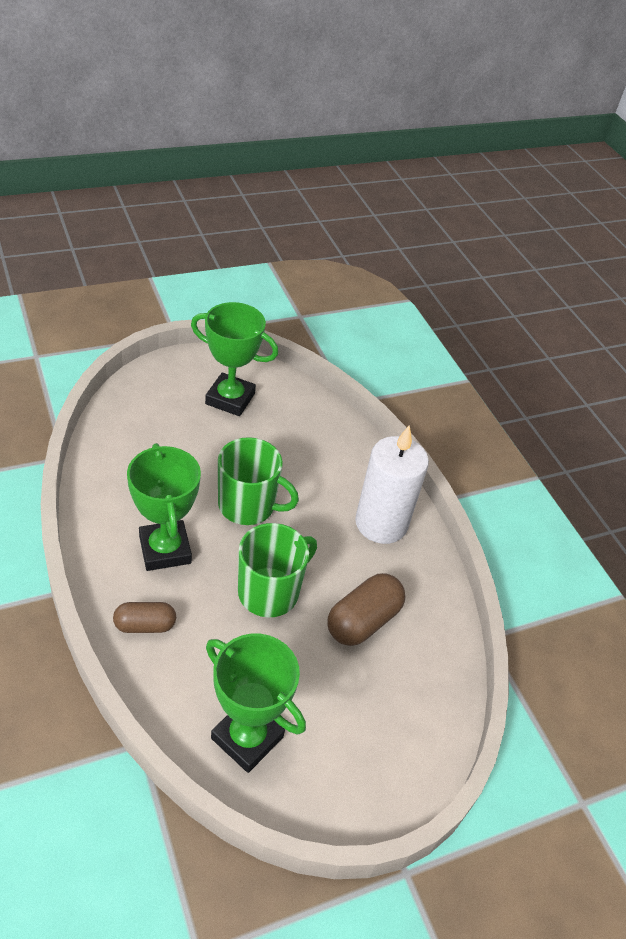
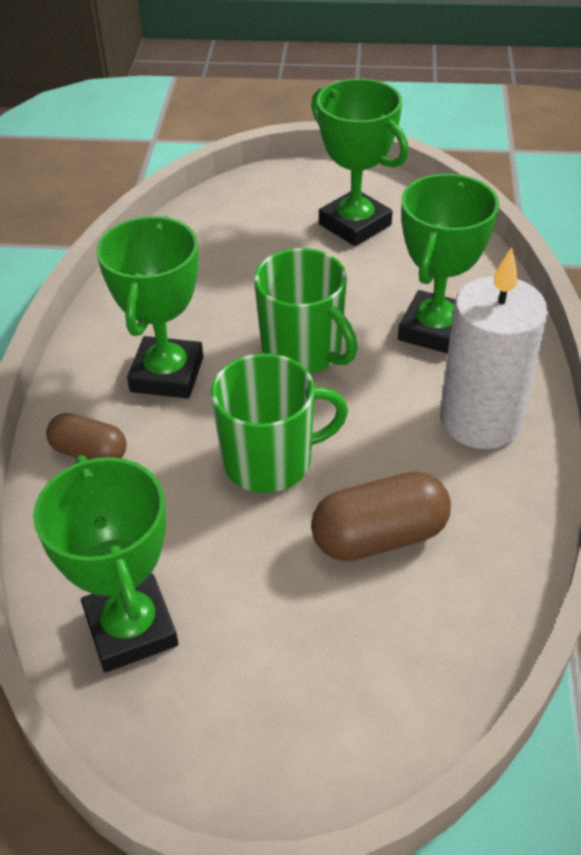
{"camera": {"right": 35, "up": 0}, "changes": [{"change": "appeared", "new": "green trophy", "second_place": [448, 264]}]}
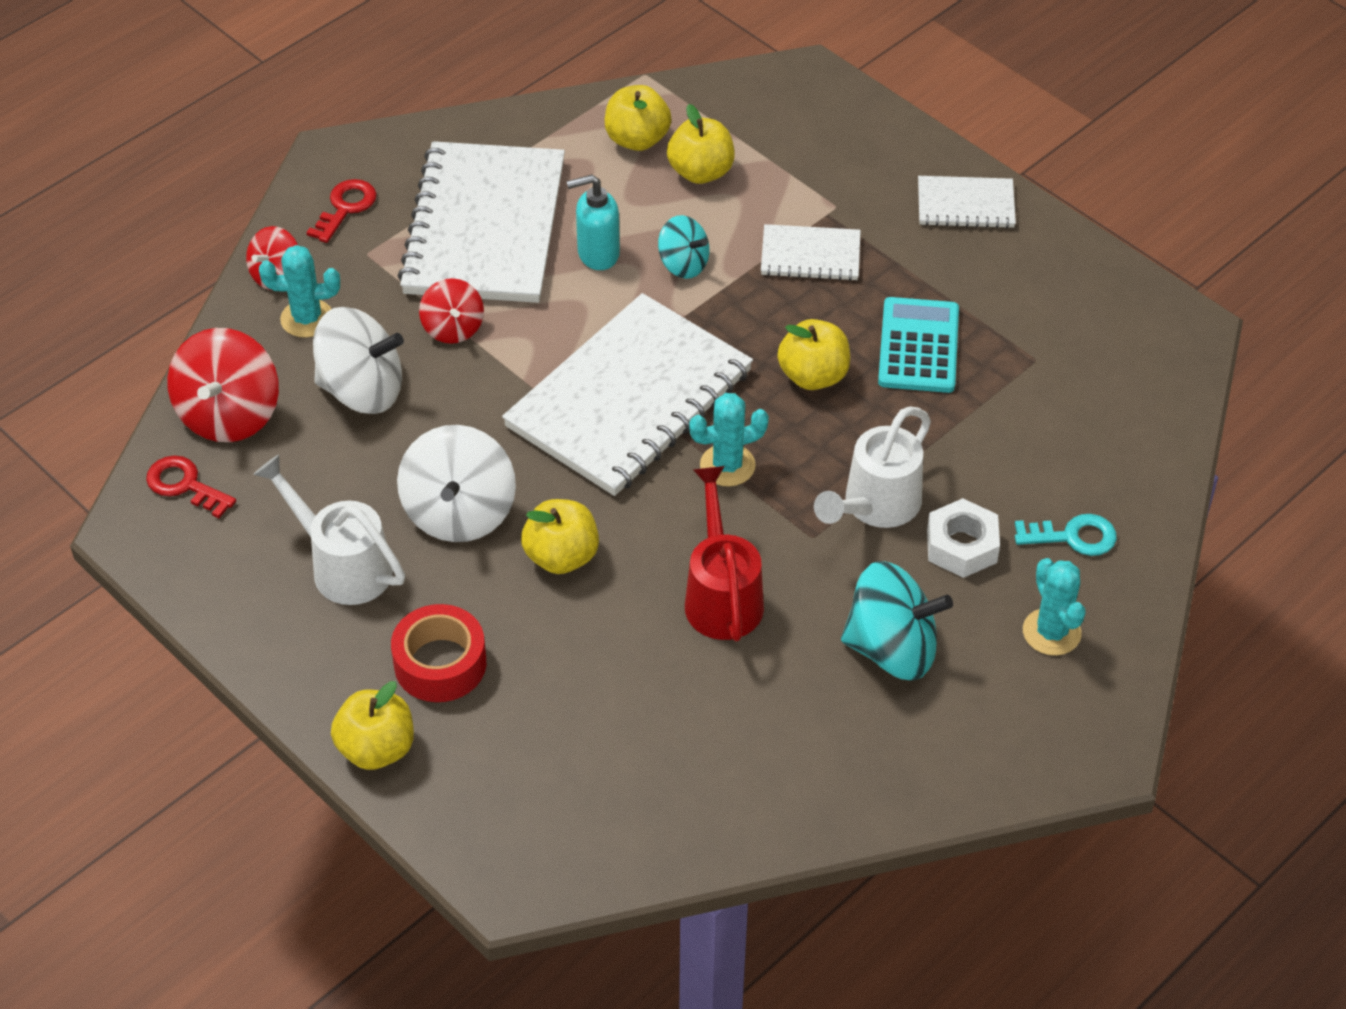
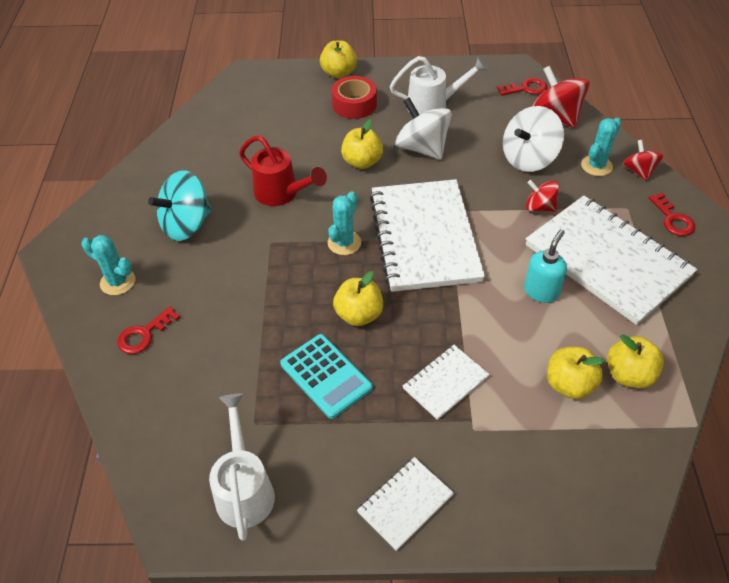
{"camera": {"right": 135, "up": 0}, "changes": [{"change": "colour", "old": "turquoise key", "new": "red key", "first_place": [1066, 535], "second_place": [148, 330]}, {"change": "relocated", "old": "white watering can", "first_place": [872, 467], "second_place": [242, 467]}, {"change": "missing", "old": "turquoise spinning top", "first_place": [684, 247]}, {"change": "missing", "old": "white nut", "first_place": [963, 538]}]}
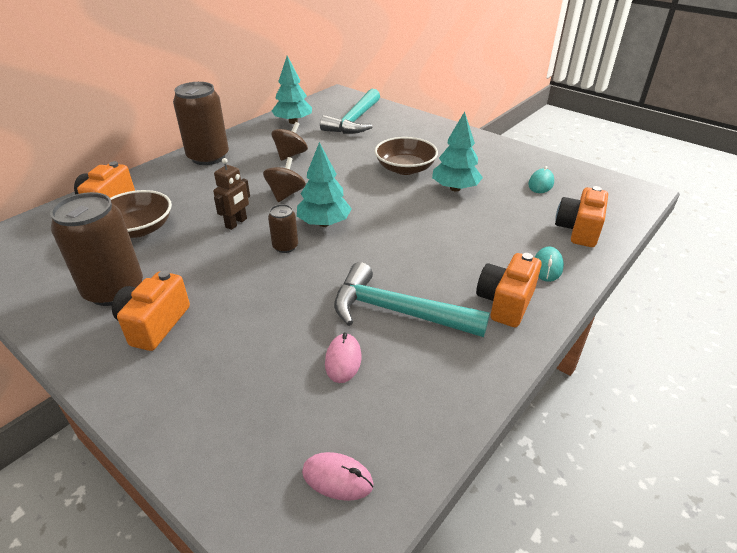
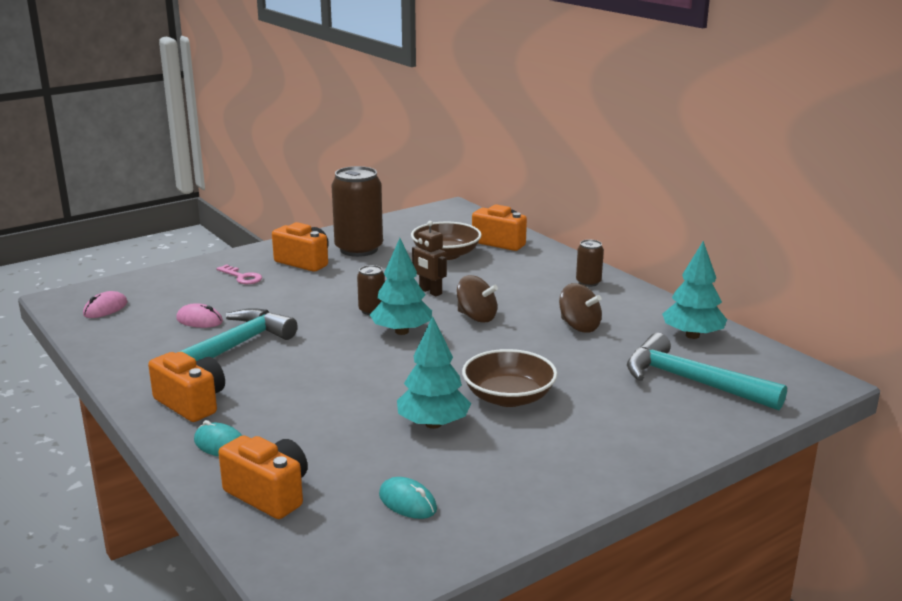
{"camera": {"right": 105, "up": -15}, "changes": [{"change": "appeared", "new": "pink key", "second_place": [239, 274]}, {"change": "size", "old": "brown can", "first_place": [201, 123], "second_place": [590, 263], "factor": 0.49}]}
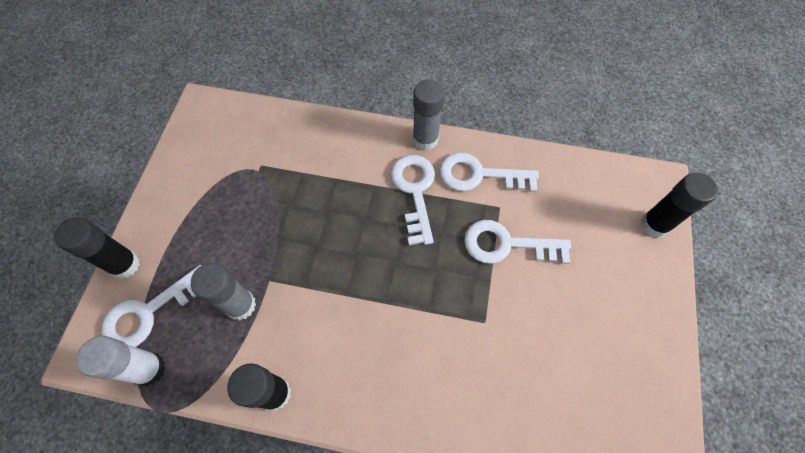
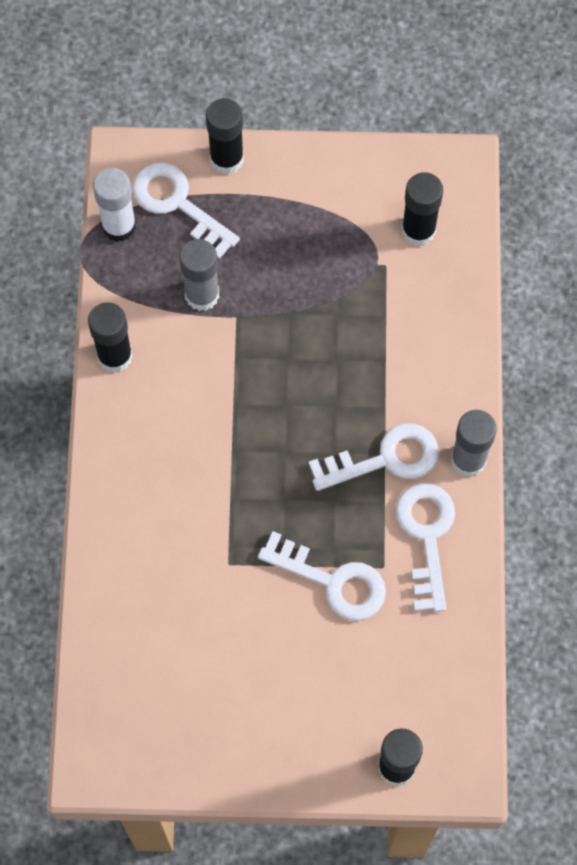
{"camera": {"right": 80, "up": 5}, "changes": [{"change": "spun", "old": "white key", "first_place": [517, 242], "second_place": [322, 576], "degrees": 120}, {"change": "appeared", "new": "black glue stick", "second_place": [422, 209]}]}
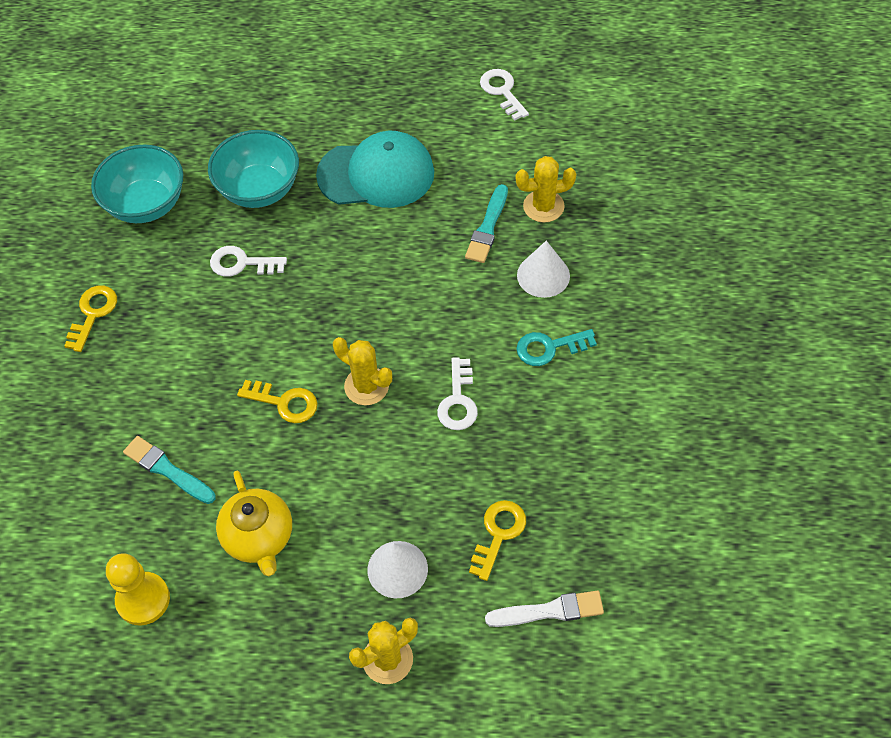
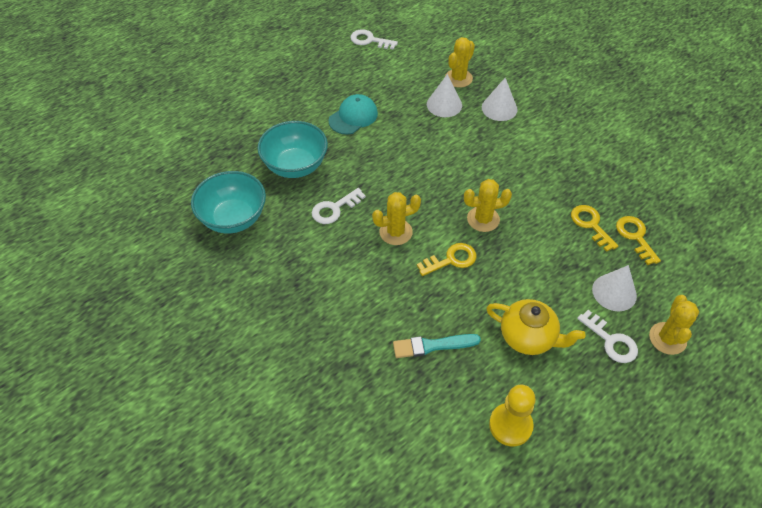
{"camera": {"right": -45, "up": -5}, "changes": [{"change": "size", "old": "turquoise cap", "first_place": [375, 169], "second_place": [353, 114], "factor": 0.63}, {"change": "appeared", "new": "yellow cactus", "second_place": [396, 218]}, {"change": "exchanged", "old": "turquoise brush", "new": "white cone", "first_place": [486, 223], "second_place": [444, 95]}, {"change": "relocated", "old": "yellow key", "first_place": [90, 319], "second_place": [594, 228]}, {"change": "relocated", "old": "white key", "first_place": [457, 393], "second_place": [607, 336]}, {"change": "missing", "old": "white brush", "first_place": [544, 609]}, {"change": "missing", "old": "turquoise key", "first_place": [556, 347]}]}
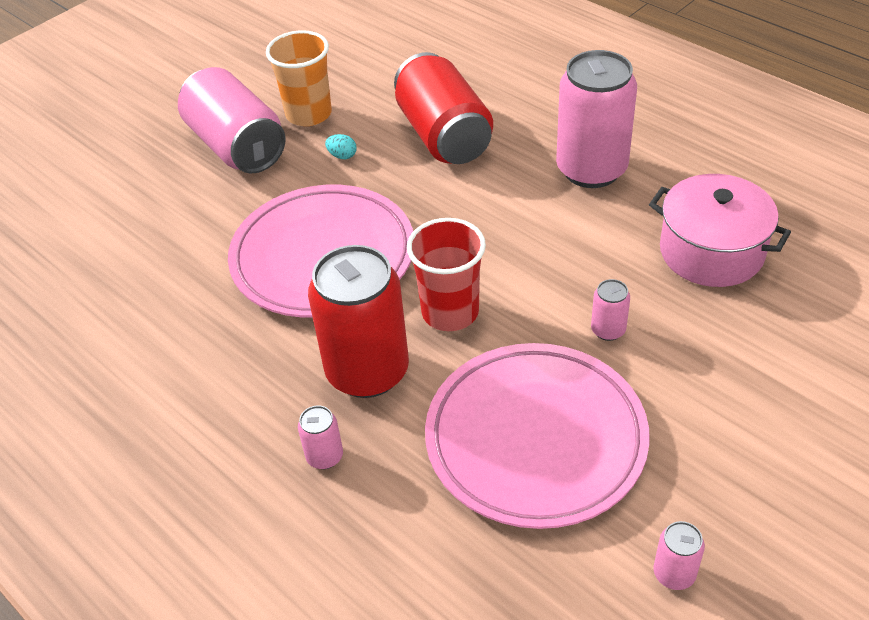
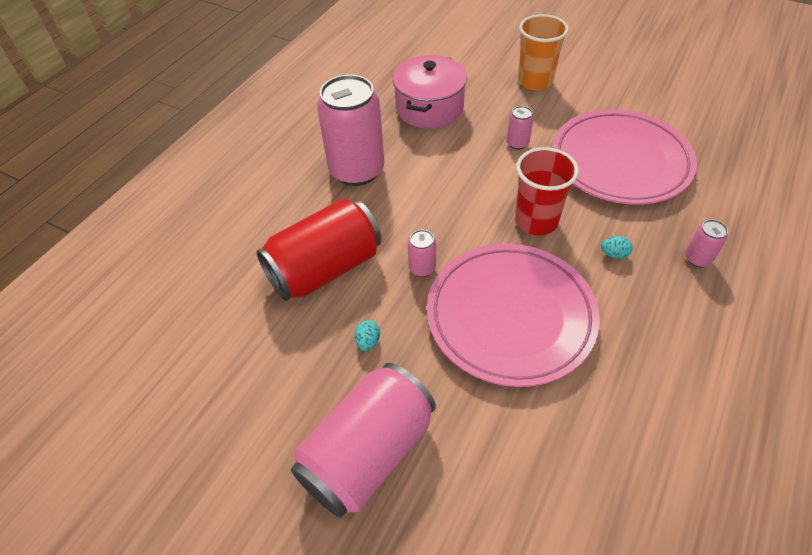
{"camera": {"right": -105, "up": 5}, "changes": [{"change": "relocated", "old": "pink can", "first_place": [679, 555], "second_place": [422, 253]}, {"change": "relocated", "old": "orange cup", "first_place": [299, 78], "second_place": [543, 52]}, {"change": "exchanged", "old": "red can", "new": "turquoise egg", "first_place": [358, 321], "second_place": [617, 247]}]}
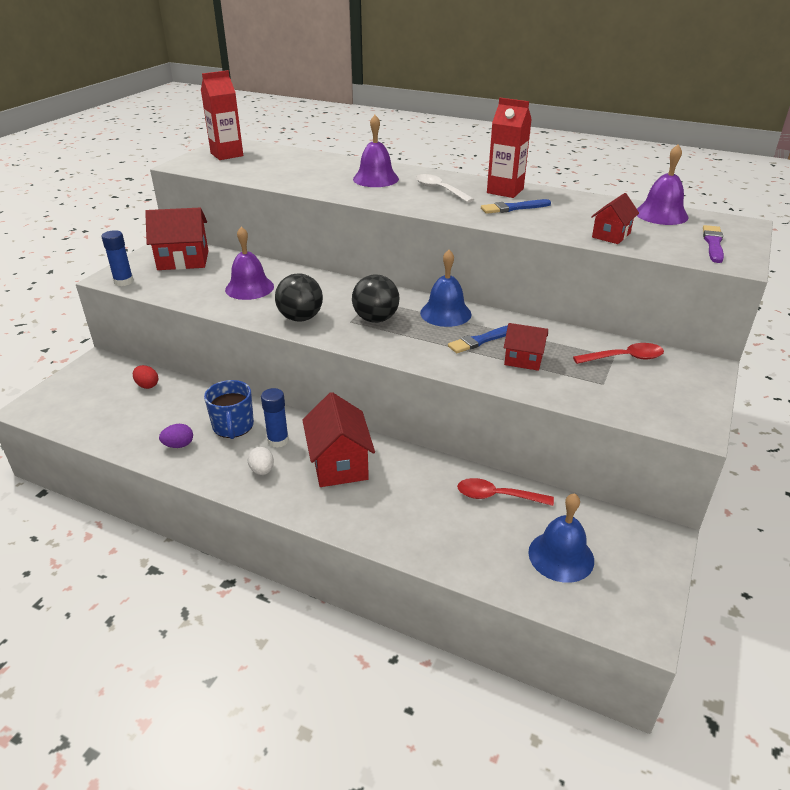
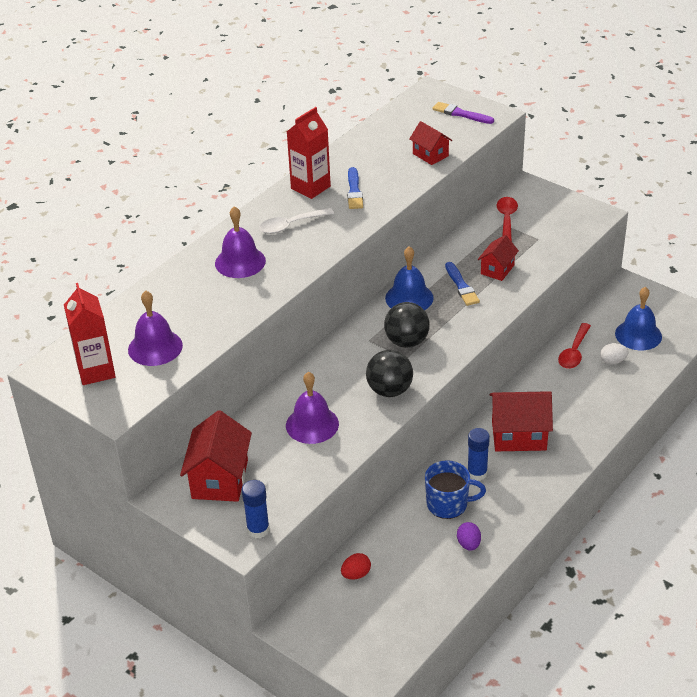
{"camera": {"right": -75, "up": 5}, "changes": [{"change": "relocated", "old": "purple bell", "first_place": [663, 184], "second_place": [155, 328]}, {"change": "relocated", "old": "white egg", "first_place": [261, 461], "second_place": [614, 353]}]}
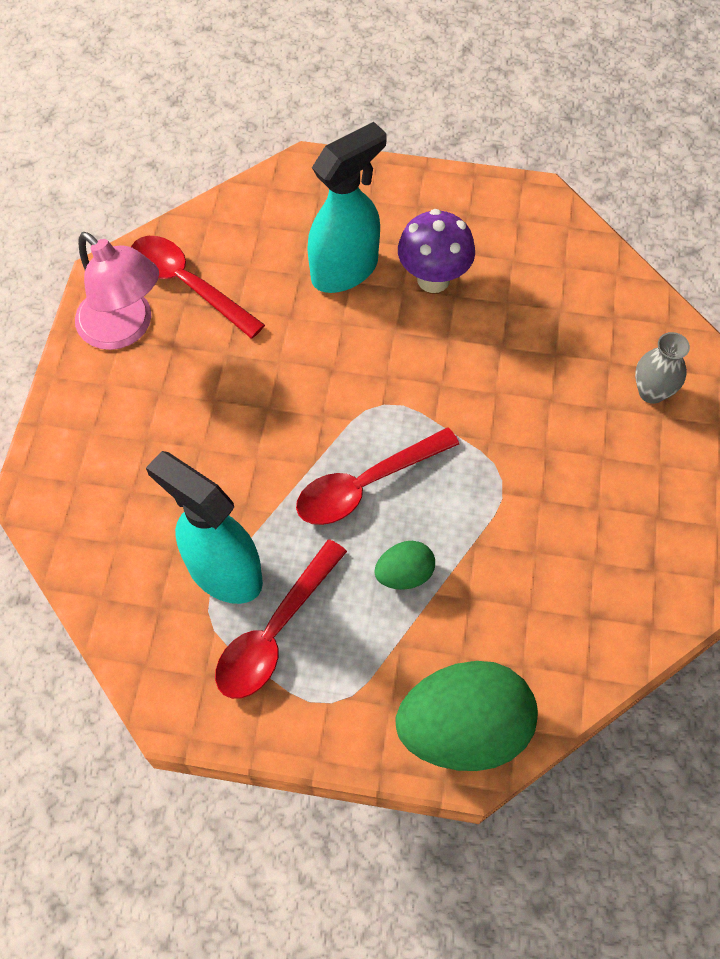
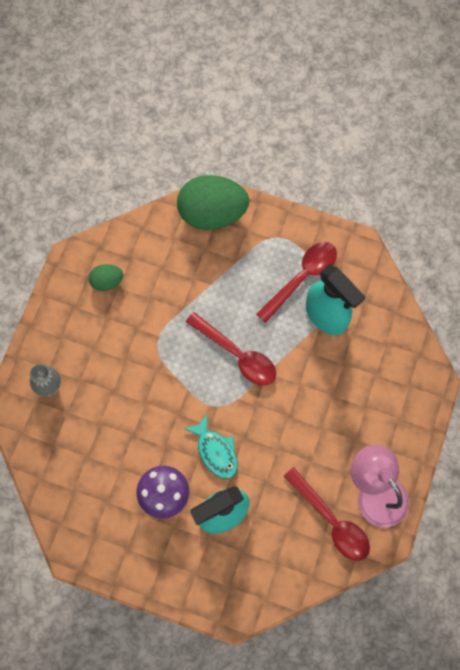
{"camera": {"right": -170, "up": 10}, "changes": [{"change": "relocated", "old": "green egg", "first_place": [404, 565], "second_place": [105, 277]}, {"change": "appeared", "new": "turquoise fish", "second_place": [210, 446]}, {"change": "spun", "old": "red spoon", "first_place": [377, 476], "second_place": [231, 348], "degrees": 60}]}
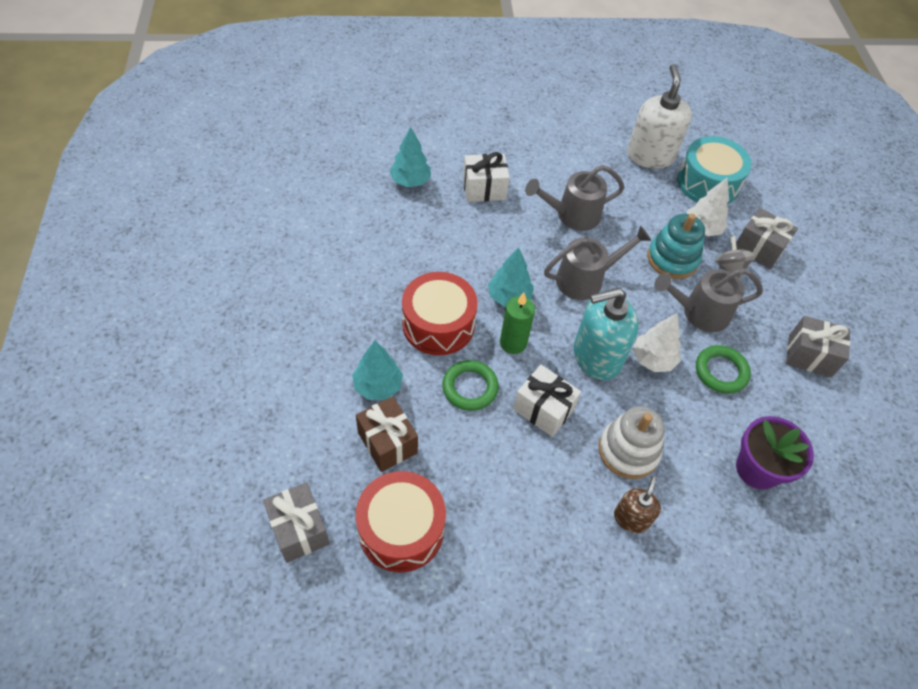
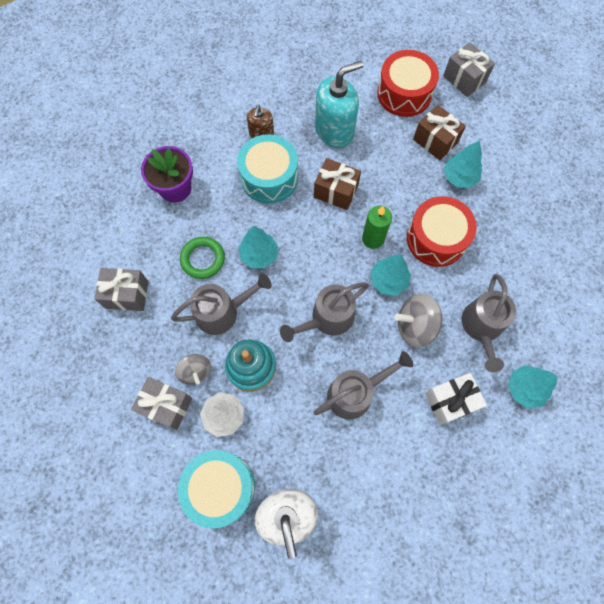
{"camera": {"right": 170, "up": 15}, "changes": [{"change": "exchanged", "old": "white stacking toy", "new": "turquoise drum", "first_place": [632, 442], "second_place": [267, 169]}, {"change": "colour", "old": "white tree", "new": "turquoise tree", "first_place": [657, 342], "second_place": [258, 247]}, {"change": "colour", "old": "white gift", "new": "brown gift", "first_place": [547, 401], "second_place": [337, 184]}, {"change": "relocated", "old": "turquoise soap dispenser", "first_place": [606, 334], "second_place": [339, 104]}, {"change": "appeared", "new": "grey spinning top", "second_place": [418, 320]}, {"change": "appeared", "new": "grey watering can", "second_place": [489, 323]}, {"change": "missing", "old": "green ring", "first_place": [470, 385]}]}
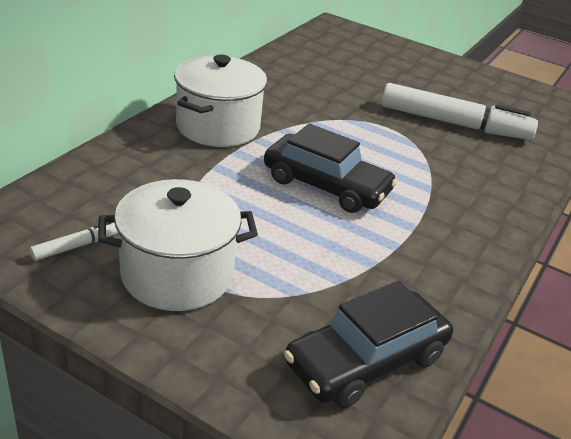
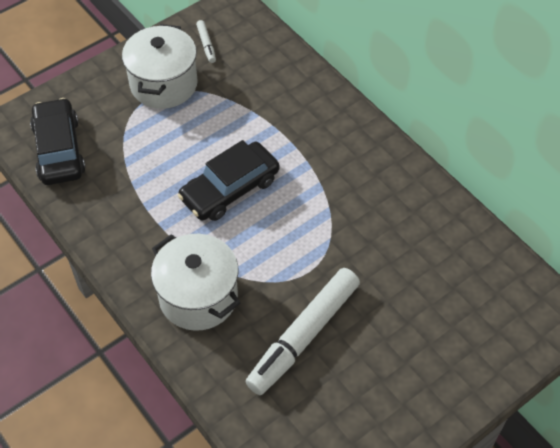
{"camera": {"right": 115, "up": 20}, "changes": [{"change": "relocated", "old": "white pot", "first_place": [220, 101], "second_place": [195, 282]}]}
